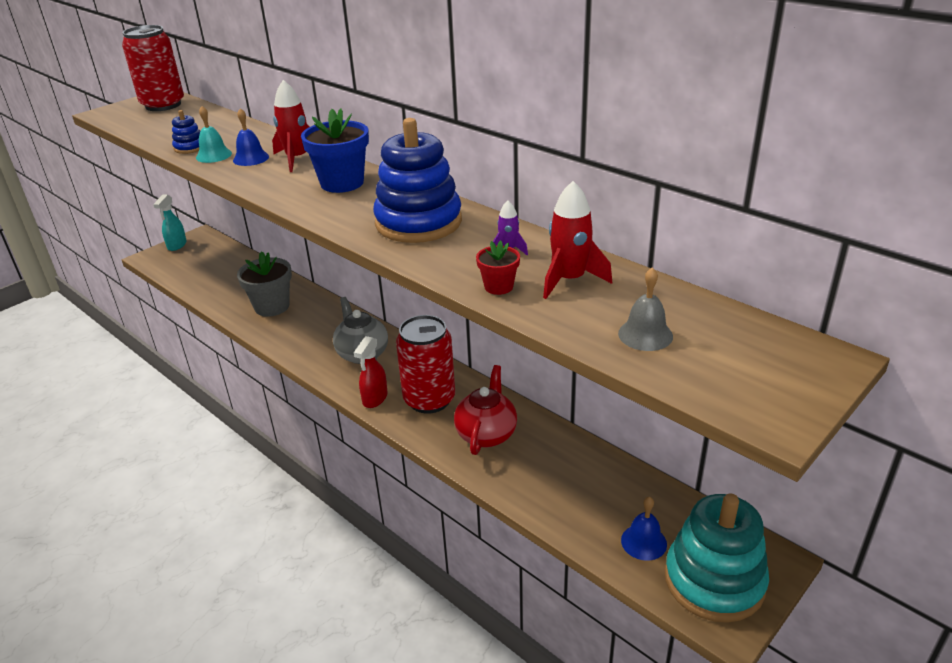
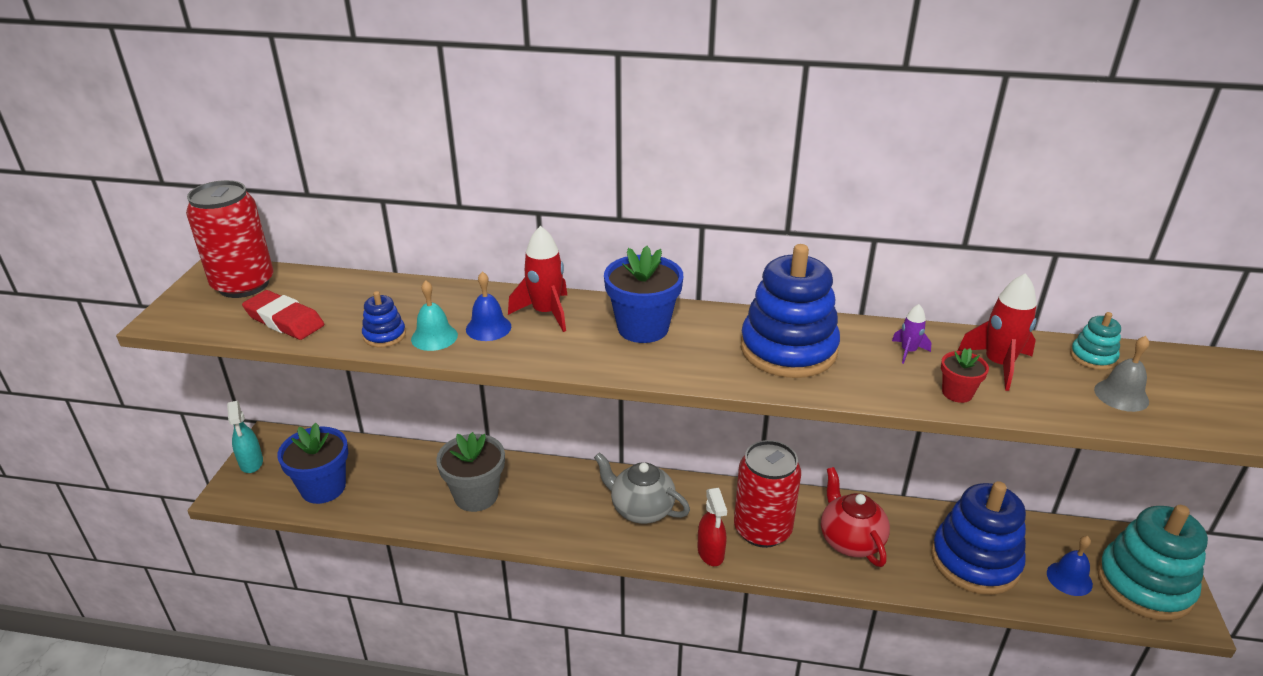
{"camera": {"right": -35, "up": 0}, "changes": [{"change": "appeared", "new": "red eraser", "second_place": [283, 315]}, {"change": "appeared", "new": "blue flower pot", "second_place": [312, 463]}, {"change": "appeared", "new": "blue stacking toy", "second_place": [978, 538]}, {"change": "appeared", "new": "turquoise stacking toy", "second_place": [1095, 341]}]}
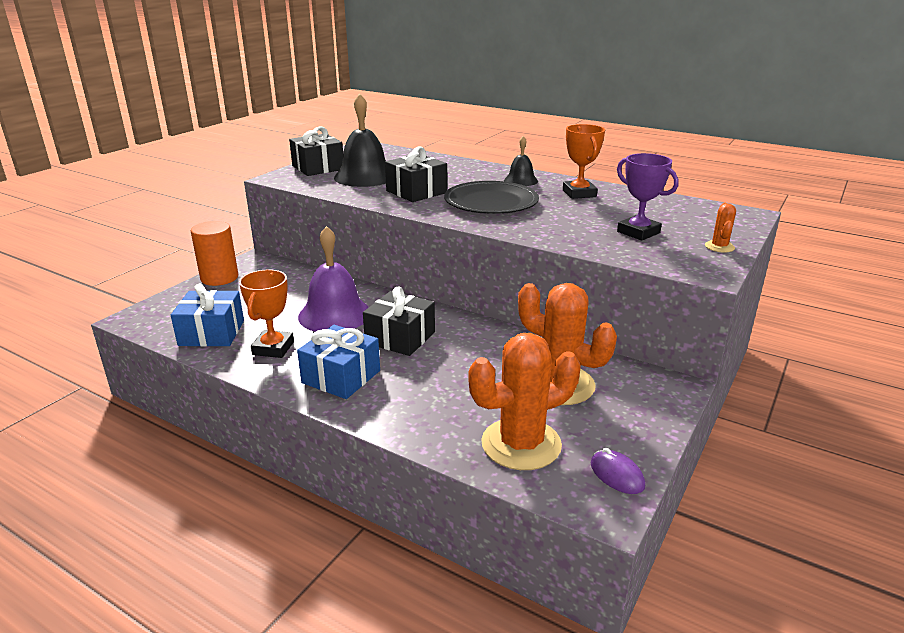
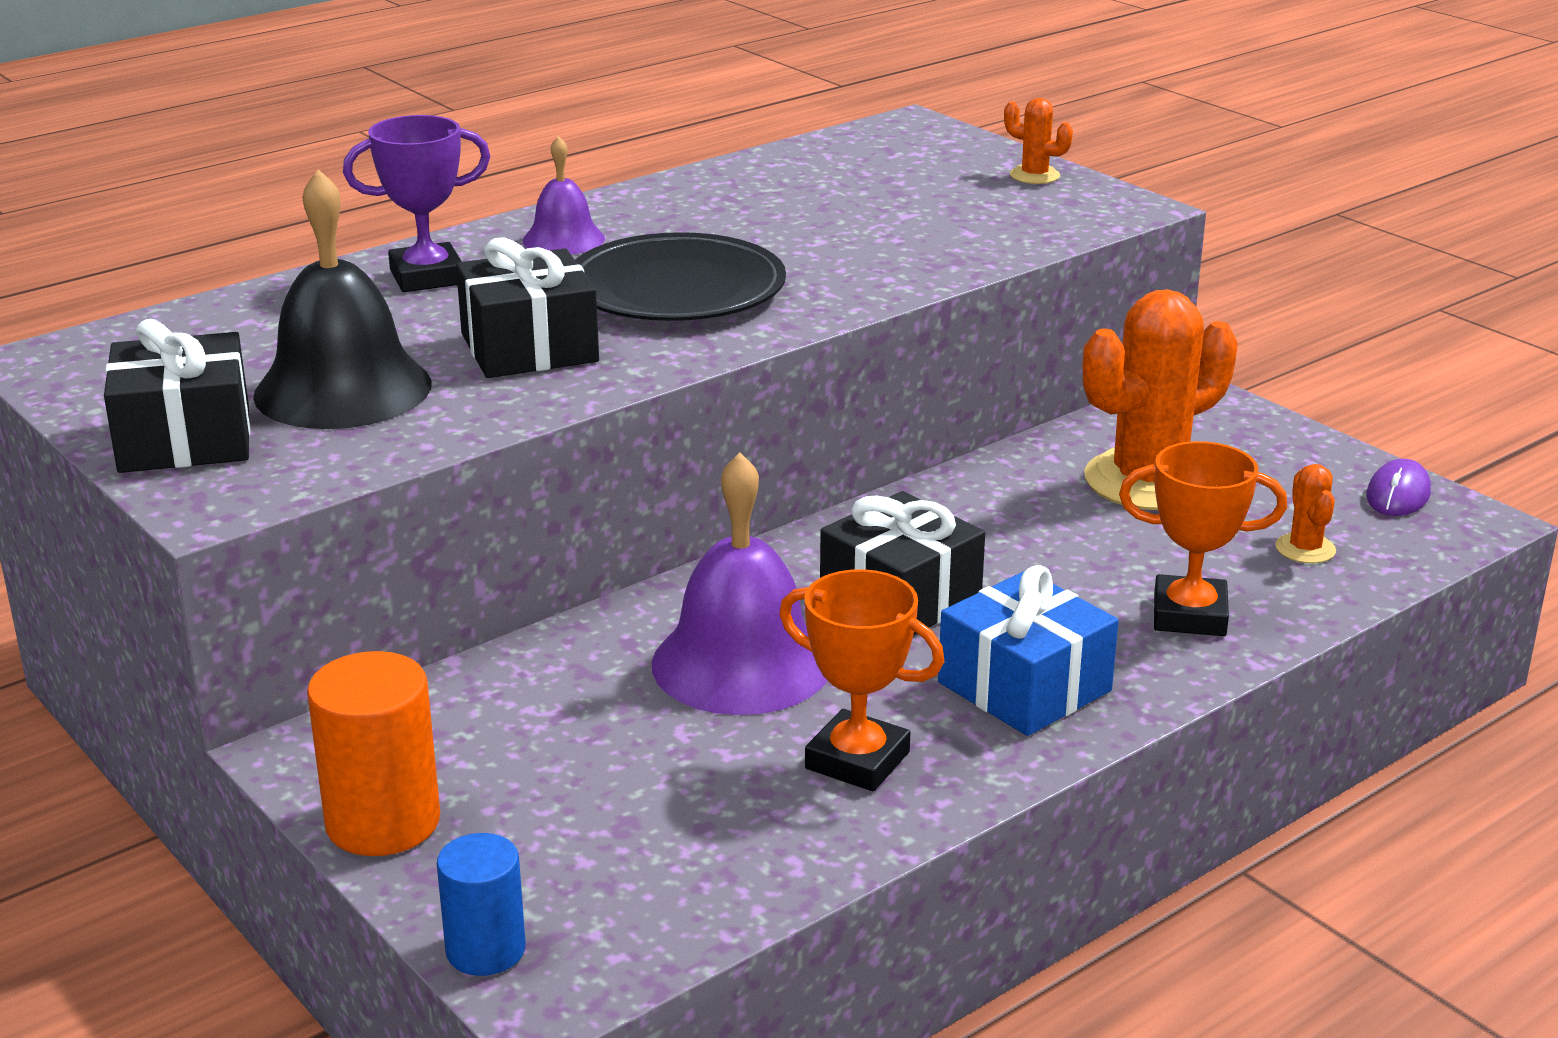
{"camera": {"right": -70, "up": 0}, "changes": [{"change": "relocated", "old": "purple trophy", "first_place": [648, 197], "second_place": [416, 203]}, {"change": "appeared", "new": "blue cylinder", "second_place": [481, 904]}, {"change": "colour", "old": "black bell", "new": "purple bell", "first_place": [521, 161], "second_place": [564, 195]}, {"change": "relocated", "old": "orange trophy", "first_place": [584, 161], "second_place": [1203, 538]}, {"change": "size", "old": "orange cactus", "first_place": [524, 401], "second_place": [1305, 513], "factor": 0.44}, {"change": "spun", "old": "purple mouse", "first_place": [618, 471], "second_place": [1398, 487], "degrees": -45}, {"change": "missing", "old": "blue gift", "first_place": [207, 315]}]}
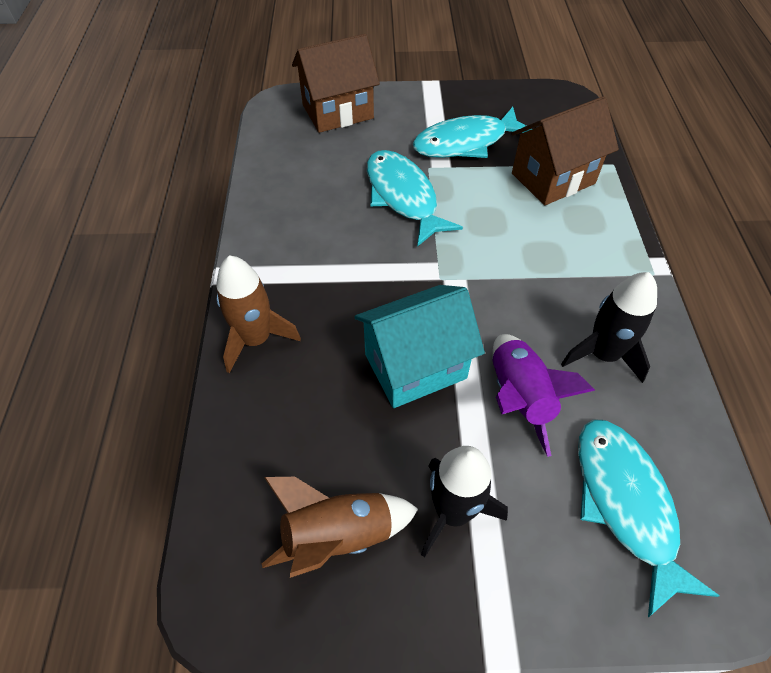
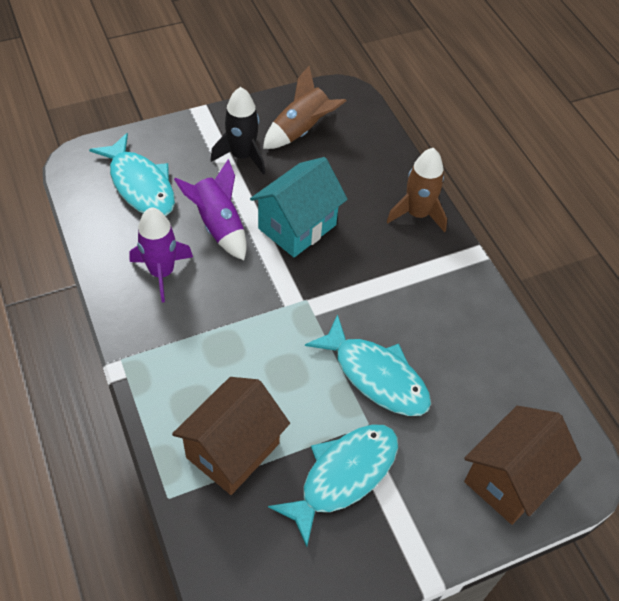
{"camera": {"right": 155, "up": 0}, "changes": [{"change": "colour", "old": "black rocket", "new": "purple rocket", "first_place": [609, 327], "second_place": [161, 254]}]}
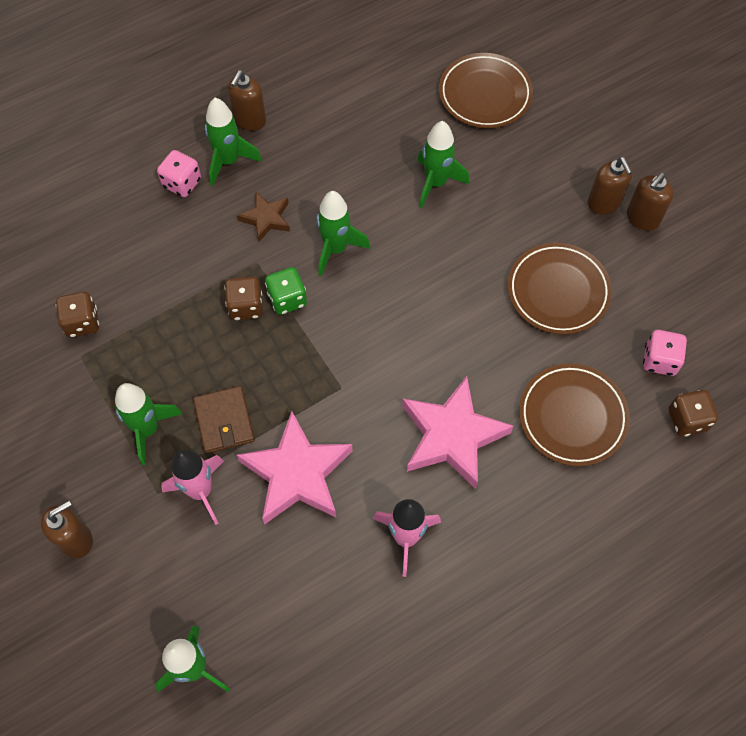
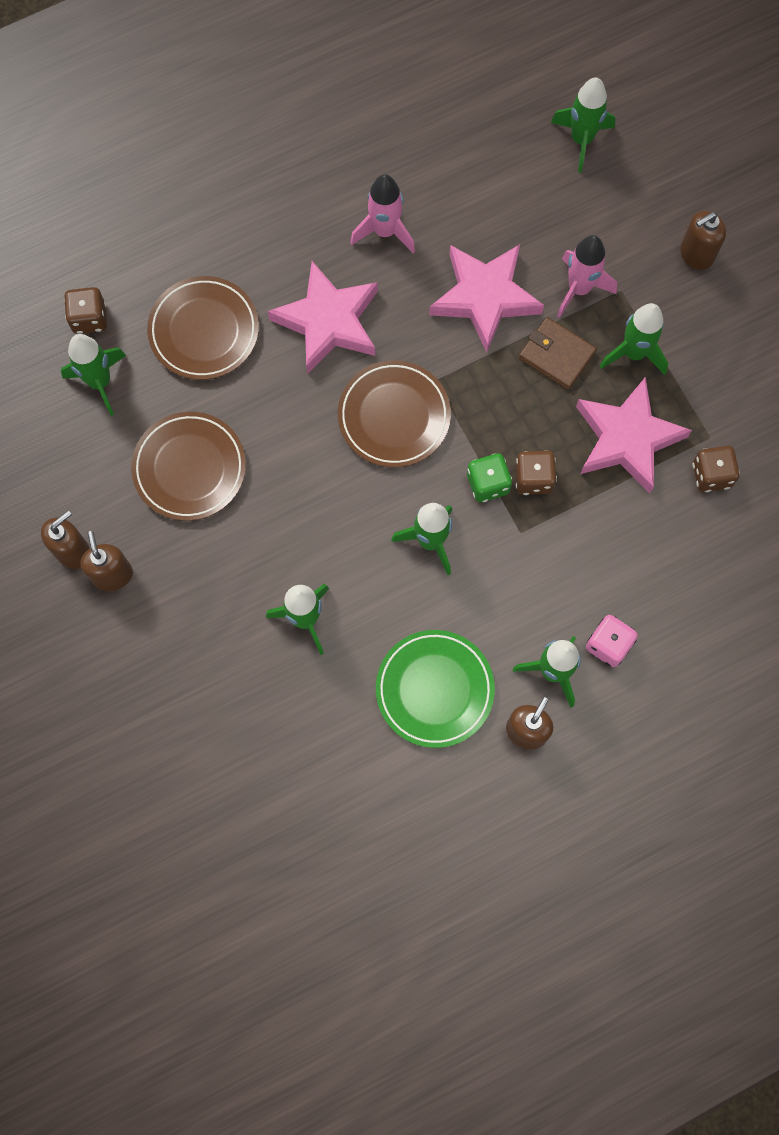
{"camera": {"right": -175, "up": 10}, "changes": [{"change": "exchanged", "old": "pink dice", "new": "green rocket", "first_place": [665, 353], "second_place": [93, 375]}, {"change": "relocated", "old": "brown plate", "first_place": [486, 90], "second_place": [394, 413]}, {"change": "appeared", "new": "green plate", "second_place": [435, 689]}, {"change": "spun", "old": "brown wallet", "first_place": [224, 420], "second_place": [558, 353], "degrees": -45}, {"change": "appeared", "new": "pink star", "second_place": [634, 435]}, {"change": "missing", "old": "brown star", "first_place": [263, 217]}]}
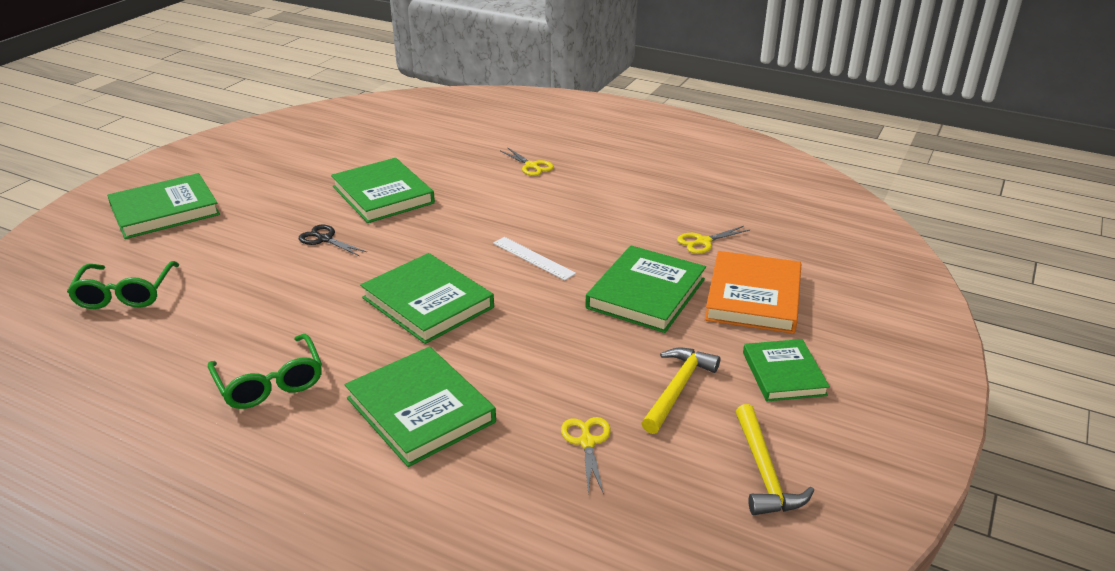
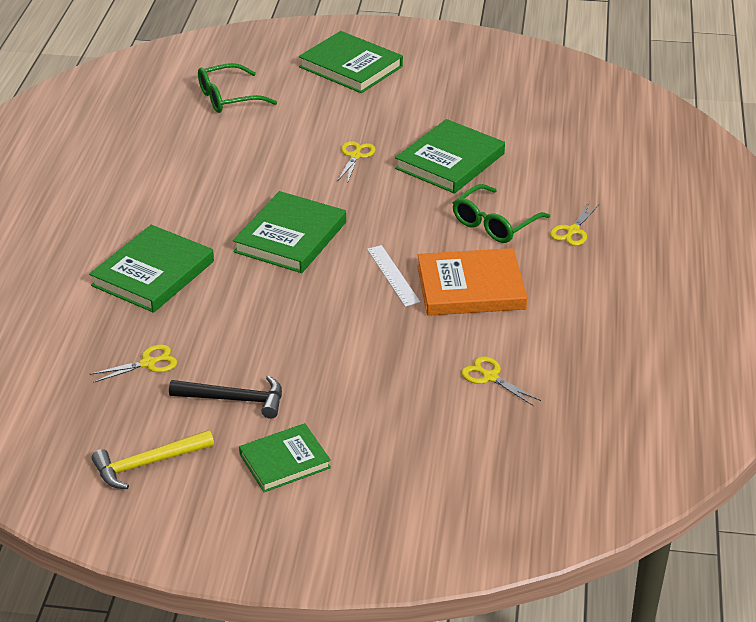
{"camera": {"right": 70, "up": 5}, "changes": [{"change": "colour", "old": "yellow hammer", "new": "black hammer", "first_place": [681, 391], "second_place": [225, 397]}, {"change": "colour", "old": "black scissors", "new": "yellow scissors", "first_place": [333, 240], "second_place": [357, 162]}, {"change": "spun", "old": "white ruler", "first_place": [534, 258], "second_place": [393, 276], "degrees": -45}, {"change": "relocated", "old": "orange book", "first_place": [753, 292], "second_place": [472, 282]}, {"change": "relocated", "old": "green glasses", "first_place": [265, 371], "second_place": [501, 213]}, {"change": "missing", "old": "green book", "first_place": [645, 289]}]}
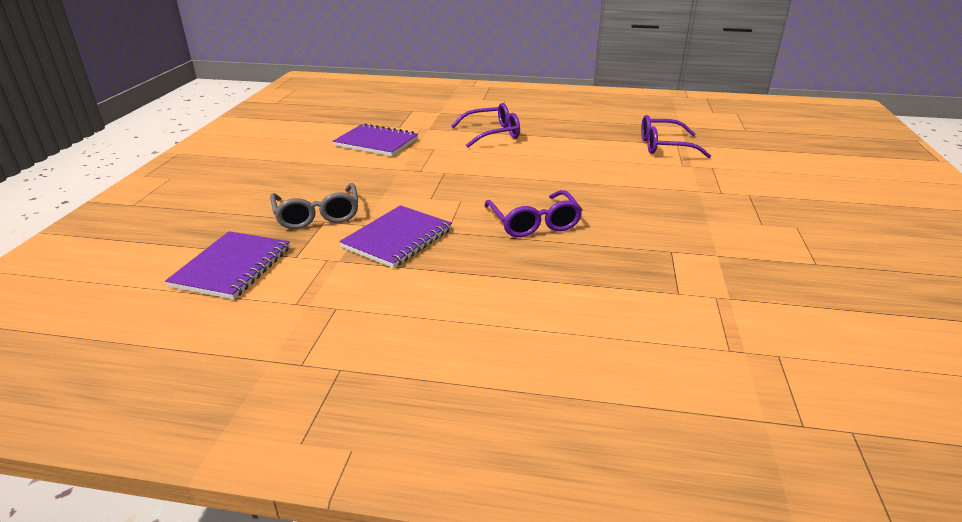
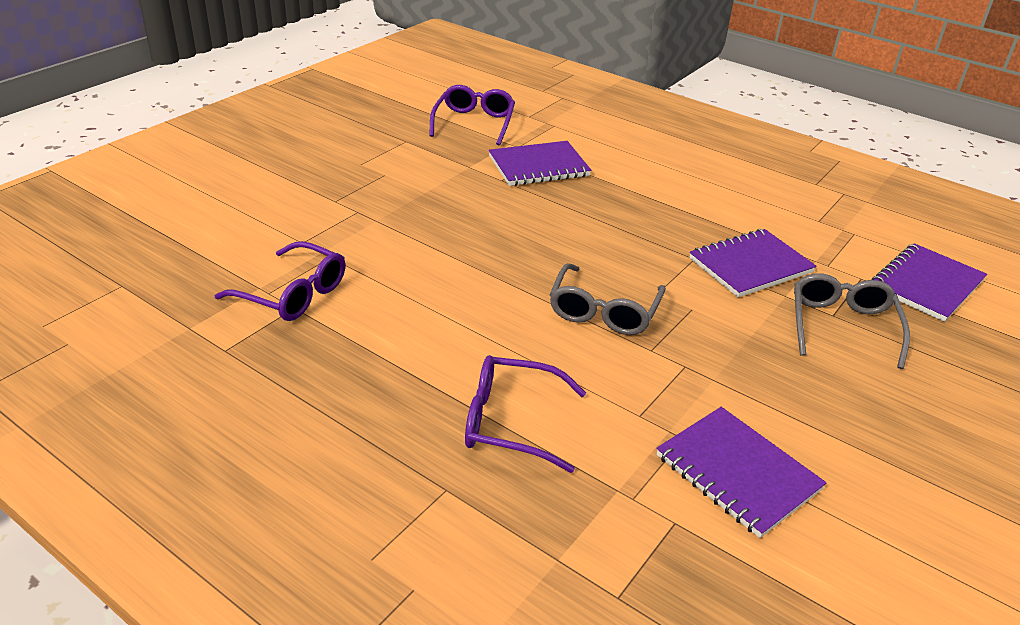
{"camera": {"right": -155, "up": 5}, "changes": [{"change": "relocated", "old": "purple glasses", "first_place": [533, 213], "second_place": [472, 115]}, {"change": "appeared", "new": "purple notebook", "second_place": [540, 163]}, {"change": "appeared", "new": "grey glasses", "second_place": [608, 299]}]}
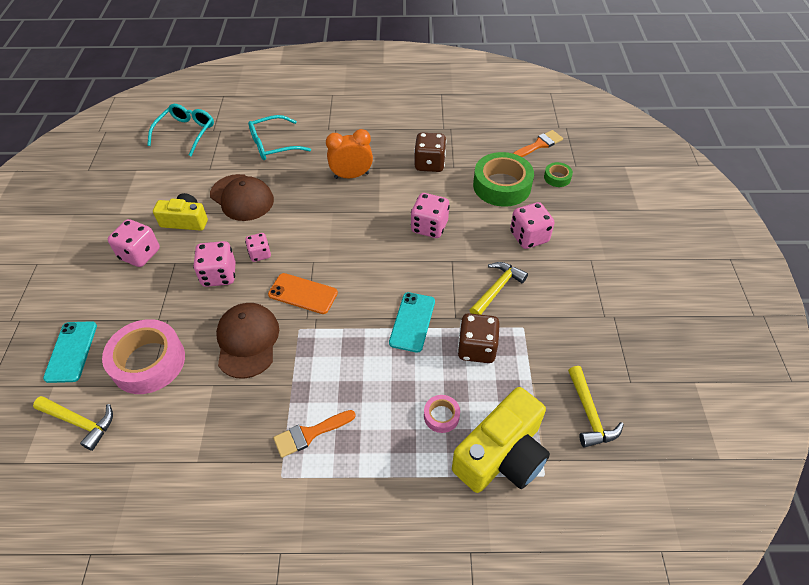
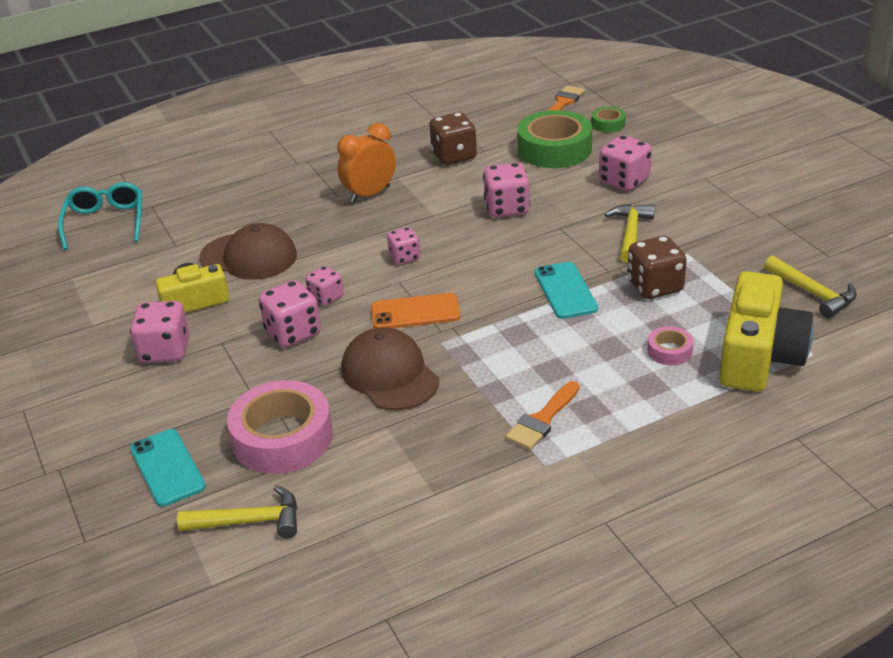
{"camera": {"right": -25, "up": -15}, "changes": [{"change": "appeared", "new": "pink dice", "second_place": [403, 245]}, {"change": "missing", "old": "turquoise glasses", "first_place": [279, 137]}]}
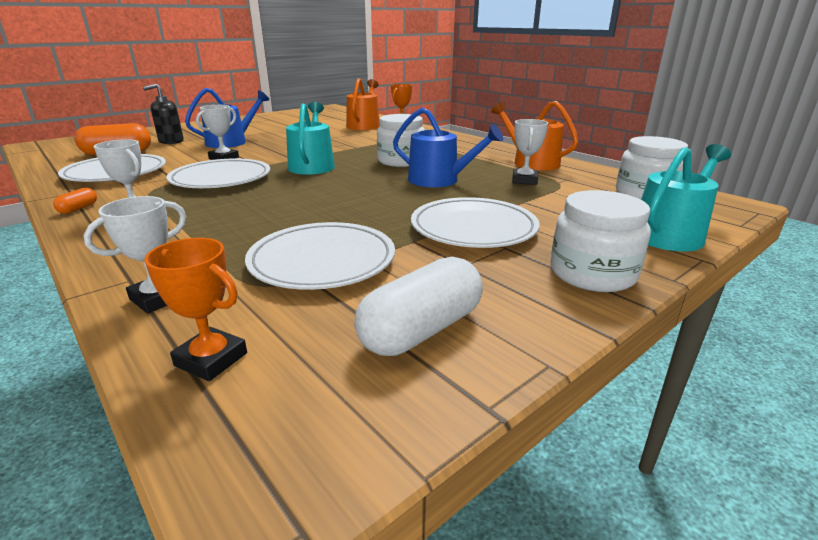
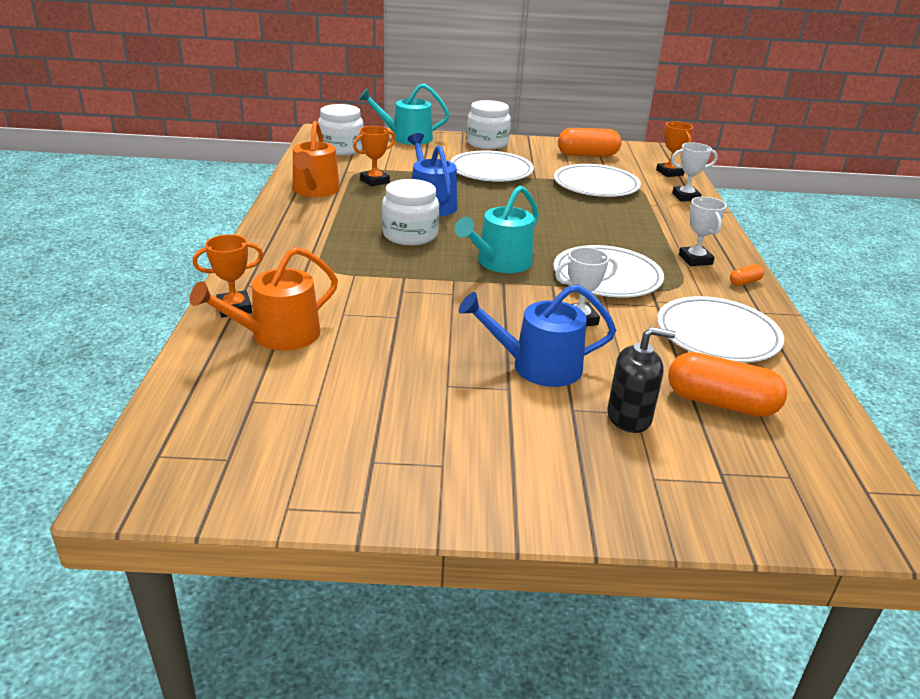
{"camera": {"right": -140, "up": 5}, "changes": [{"change": "colour", "old": "white trophy", "new": "orange trophy", "first_place": [530, 152], "second_place": [374, 156]}, {"change": "colour", "old": "white capsule", "new": "orange capsule", "first_place": [418, 306], "second_place": [589, 142]}]}
